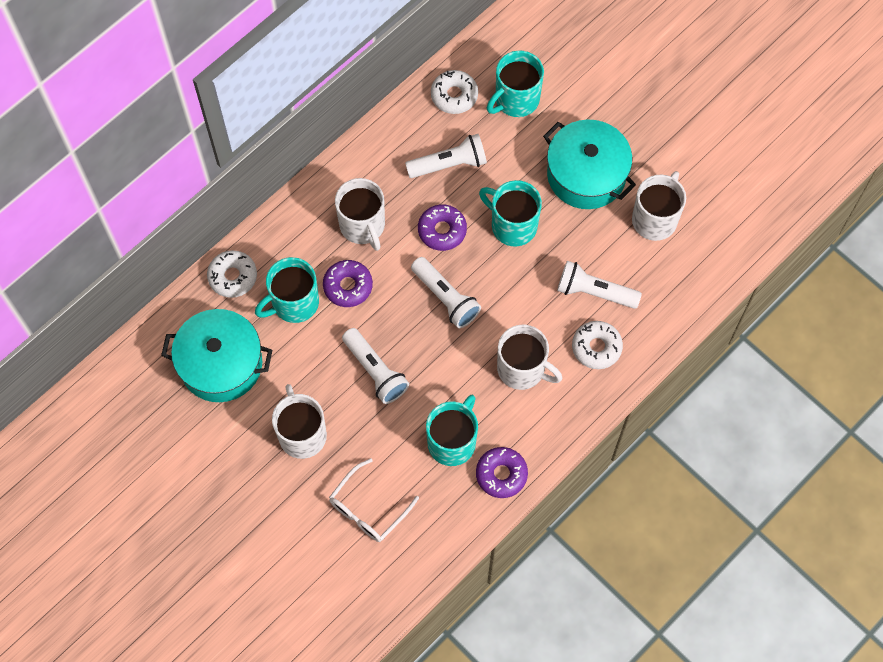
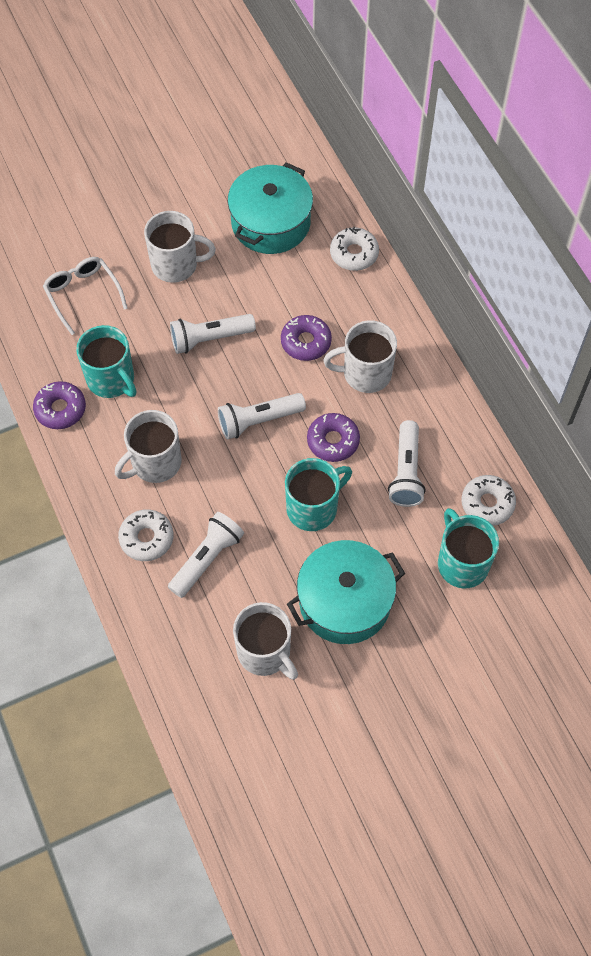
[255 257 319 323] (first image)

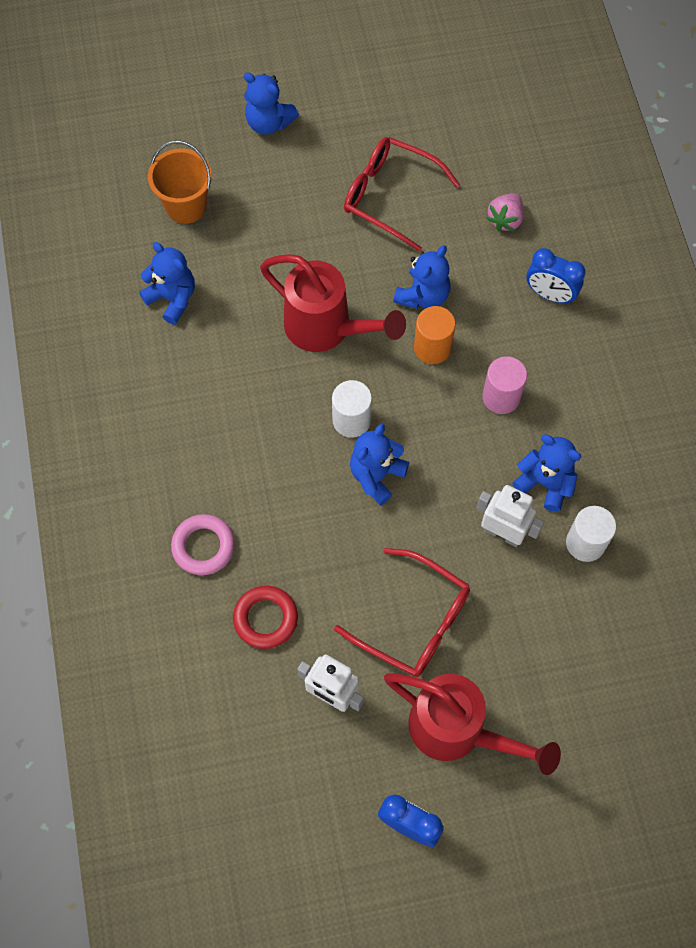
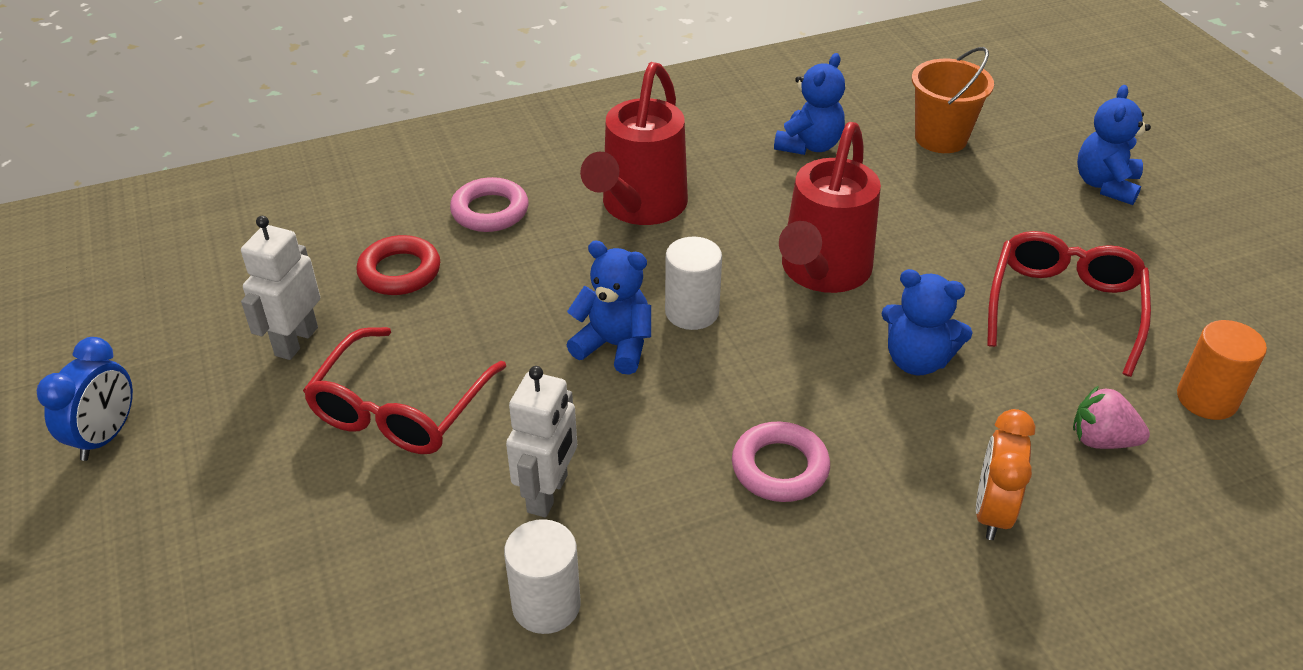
[976 409 1035 540]
[1177 320 1267 420]
[732 422 830 502]
[513 434 581 512] (first image)
[580 62 688 225]

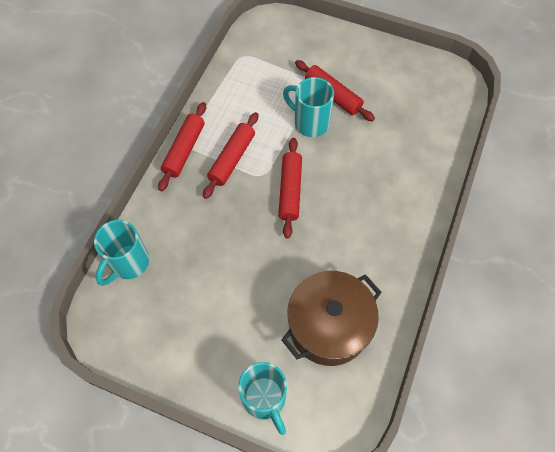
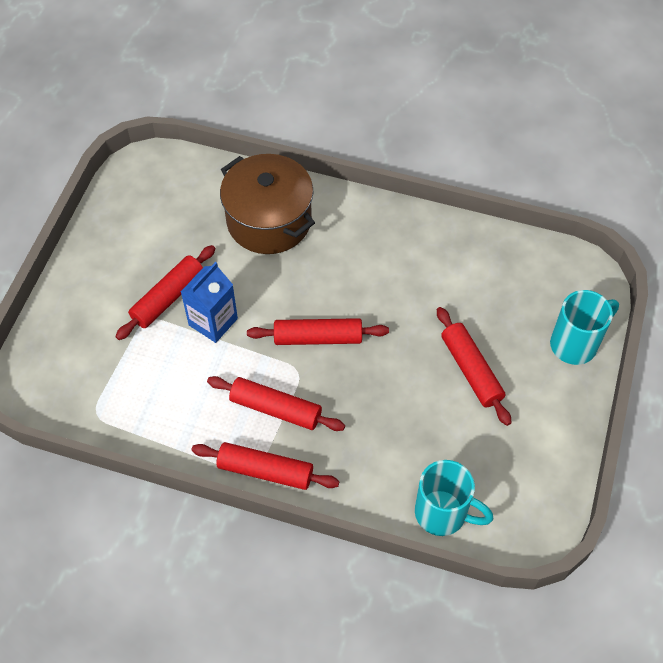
[181 262 238 343]
[220 154 315 254]
[437 307 511 426]

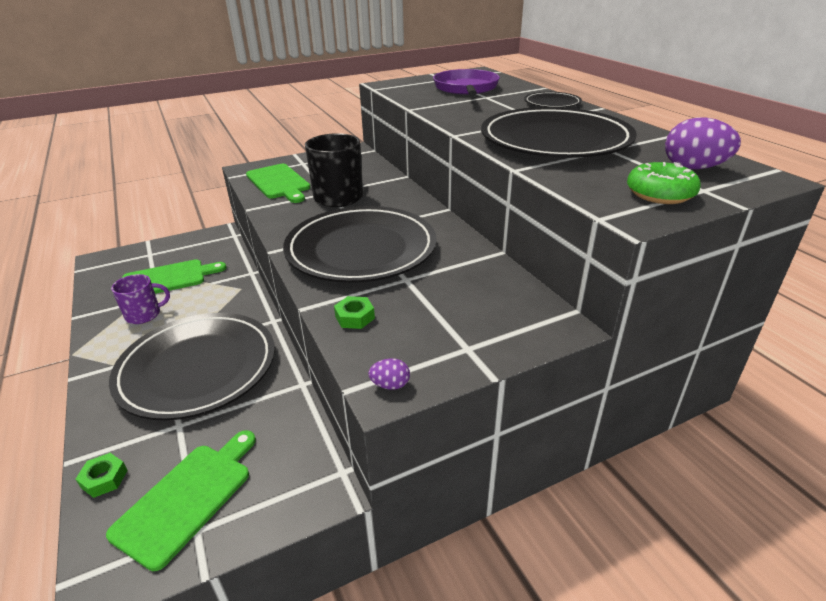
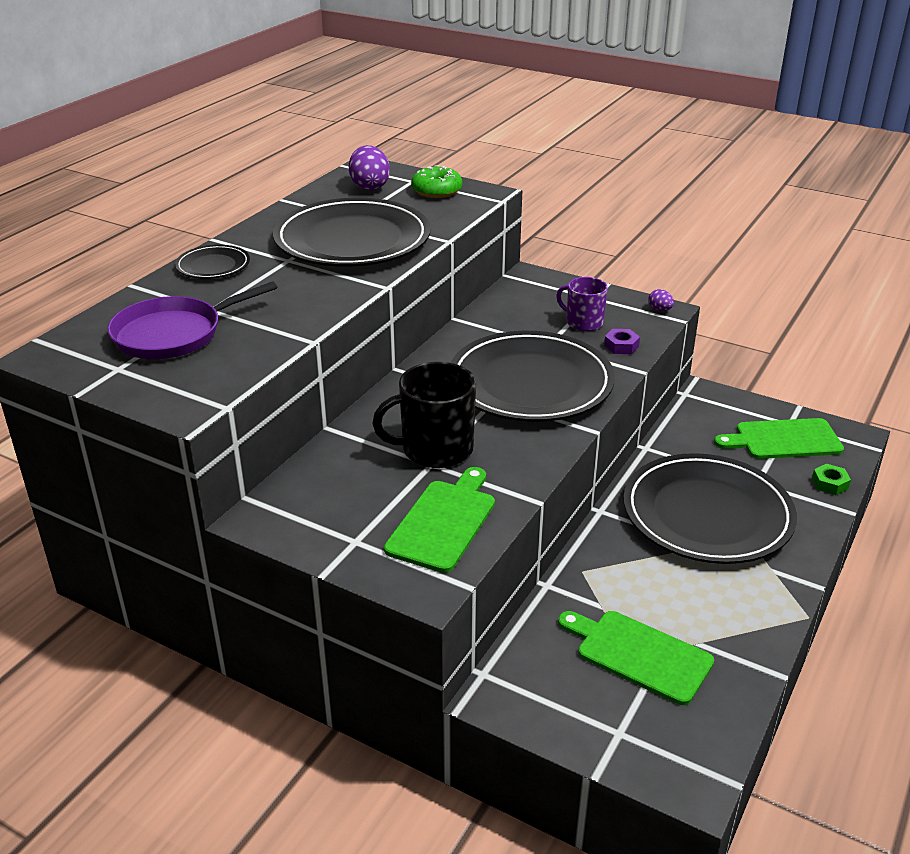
[556 277 608 331]
[604 329 640 354]

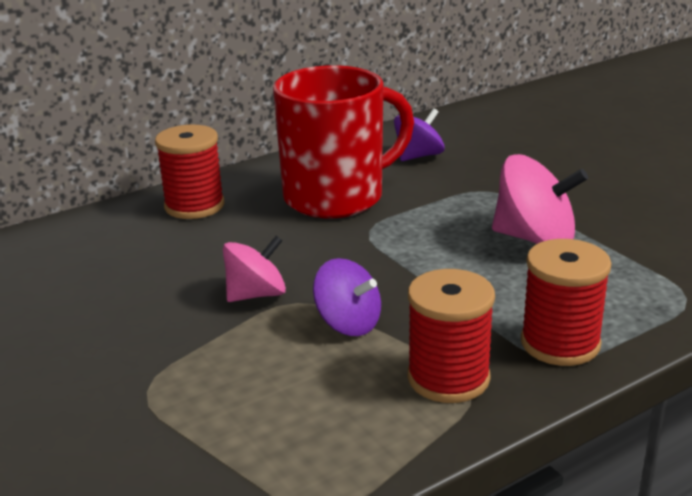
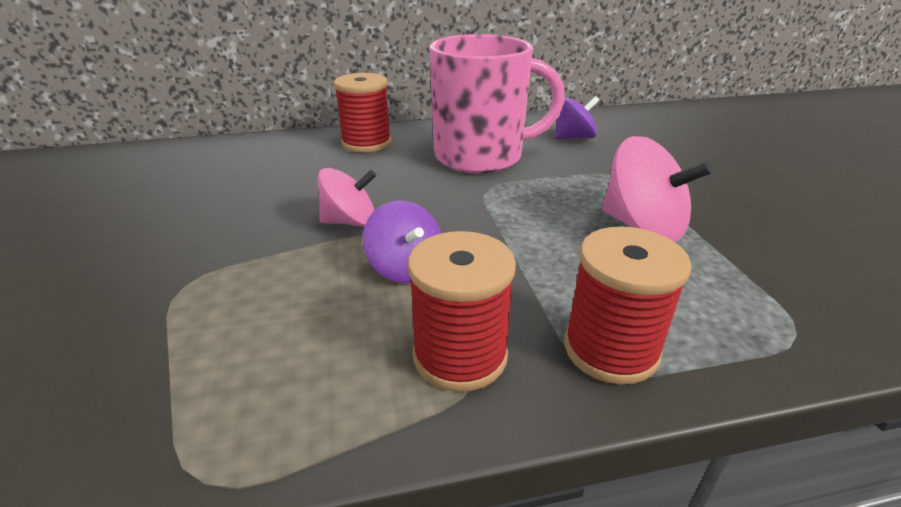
[430 34 565 174]

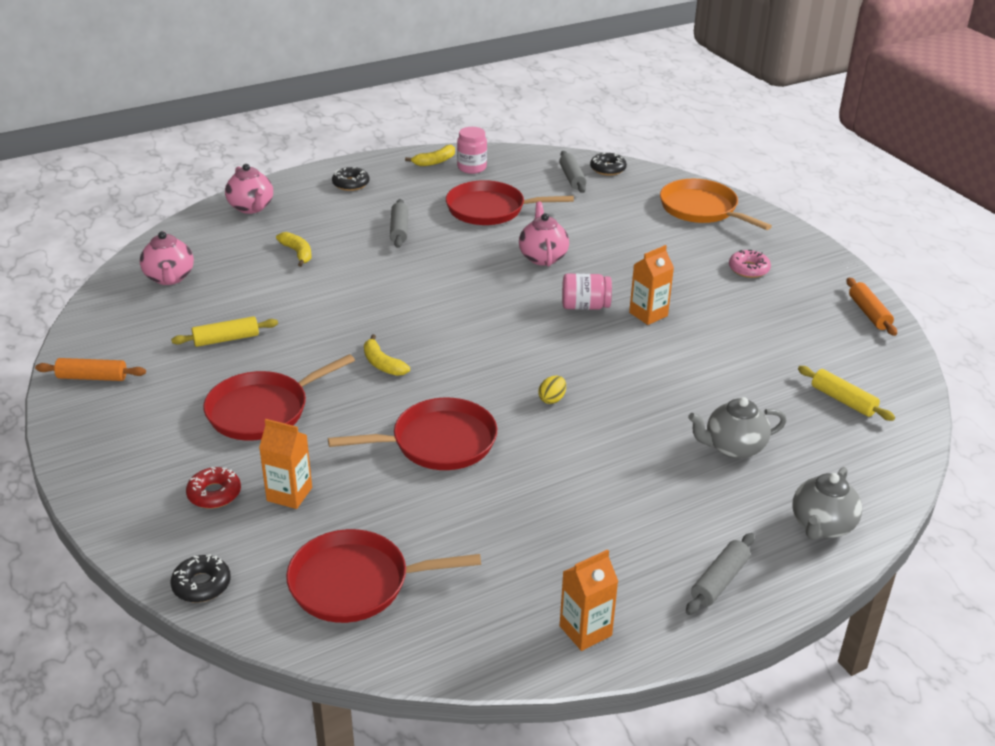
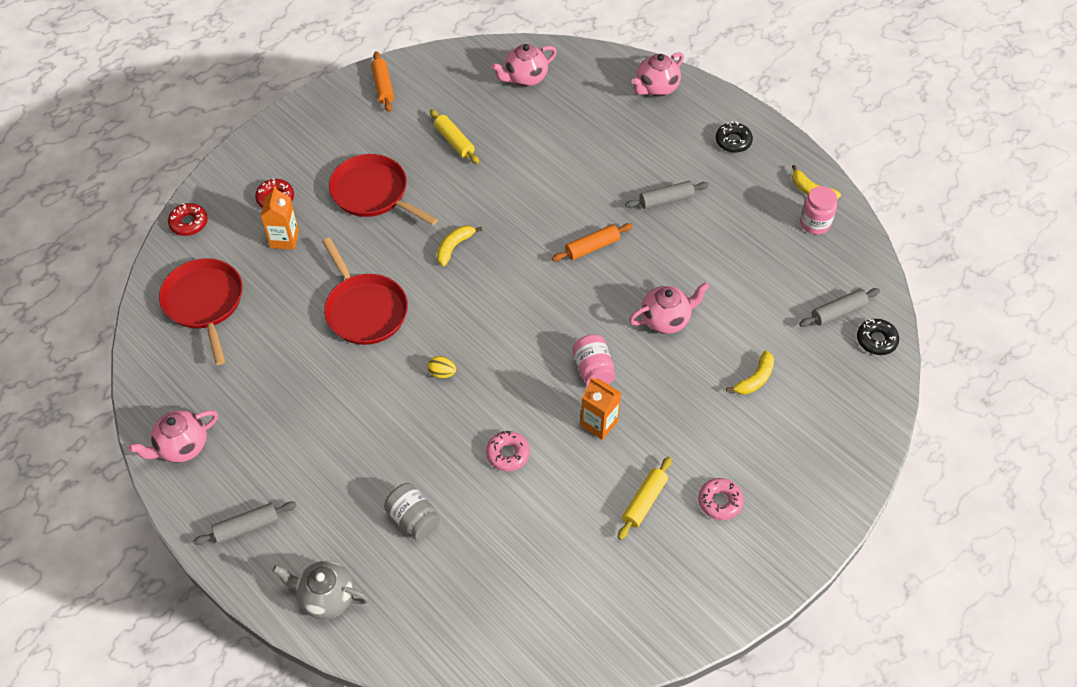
[660 179 772 230] (first image)
[446 180 574 225] (first image)
[726 350 774 395]
[552 223 633 262]
[618 457 672 540]
[384 483 440 540]
[193 501 297 545]
[128 410 218 463]
[168 203 208 236]
[486 431 530 471]

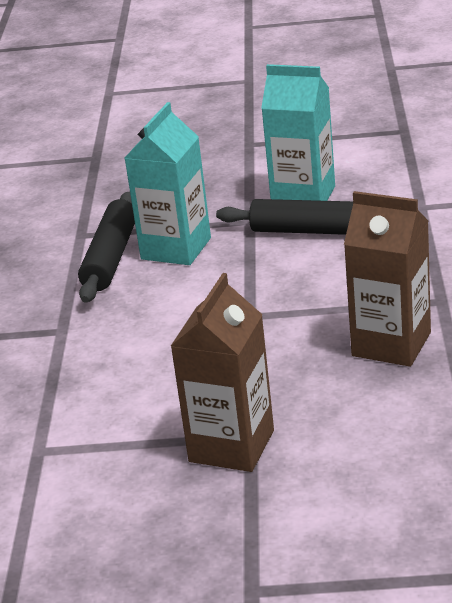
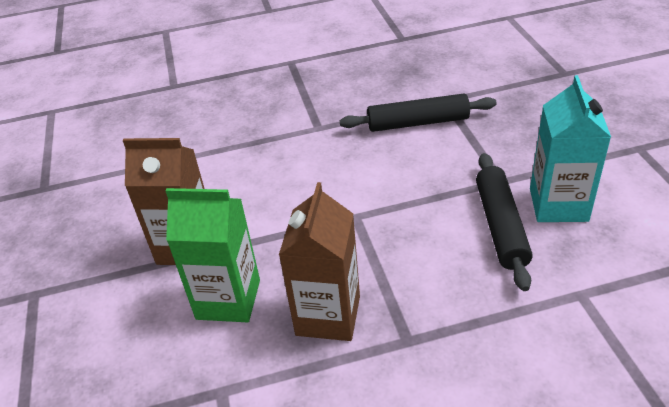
[125 102 211 265] (first image)
[165 188 260 322]

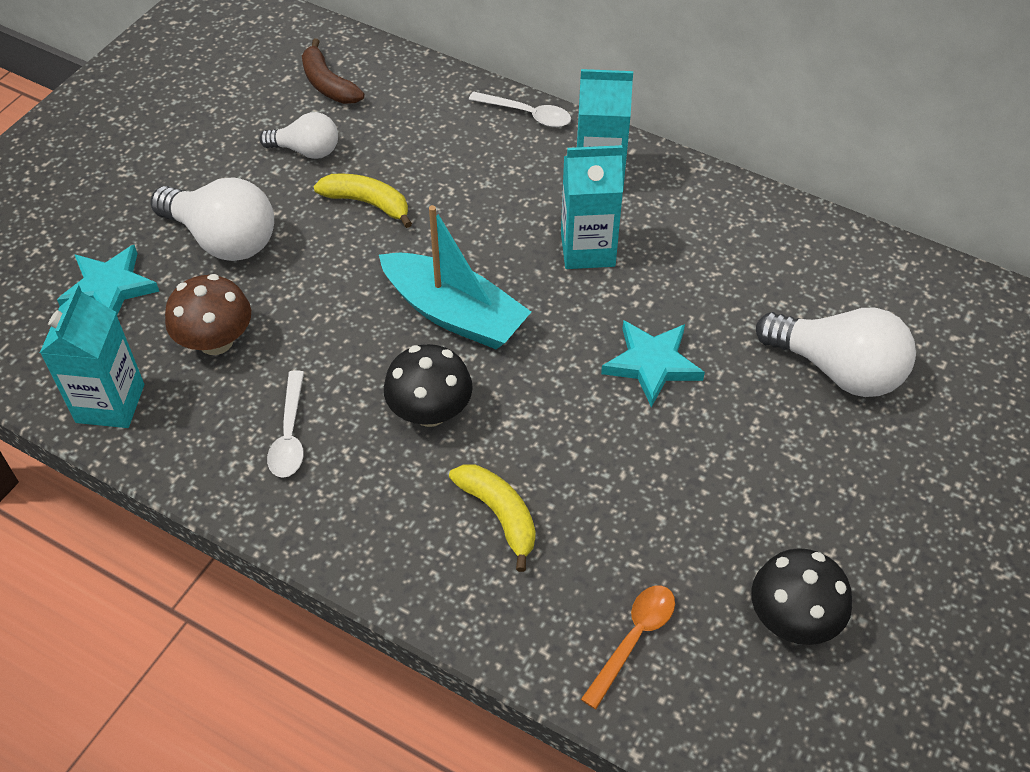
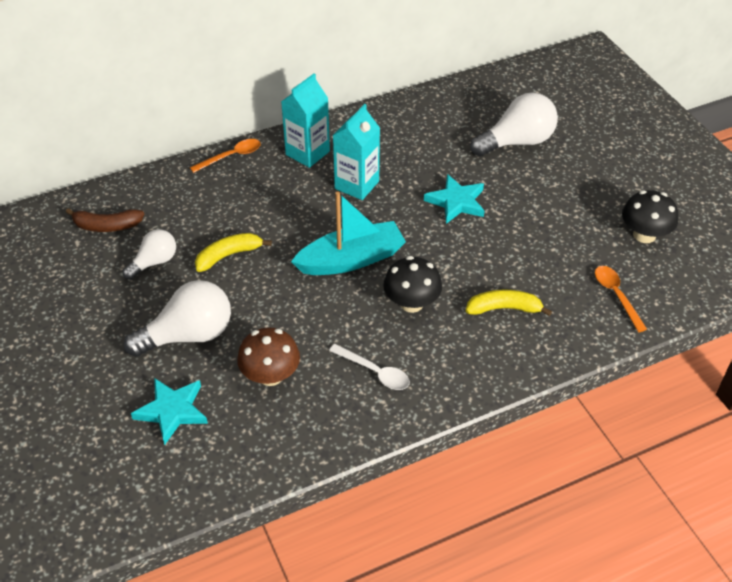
[190 139 261 173]
[40 284 144 428] (first image)

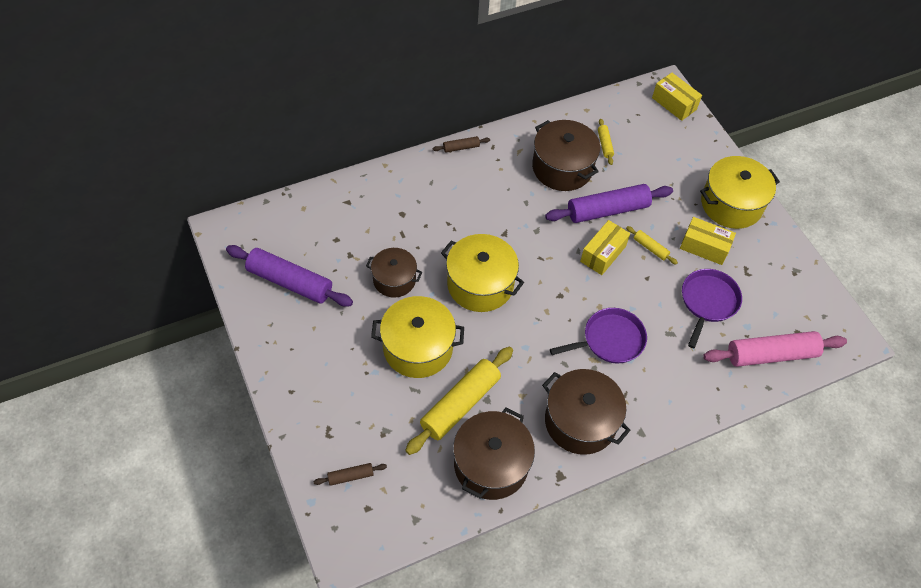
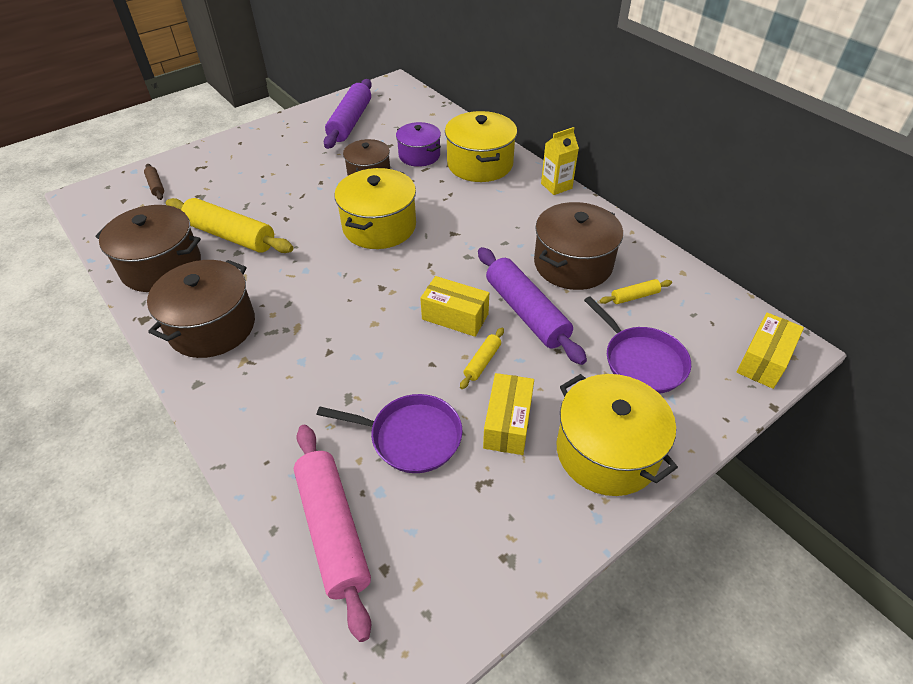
[541 127 579 195]
[445 111 517 182]
[584 296 691 394]
[396 122 441 167]

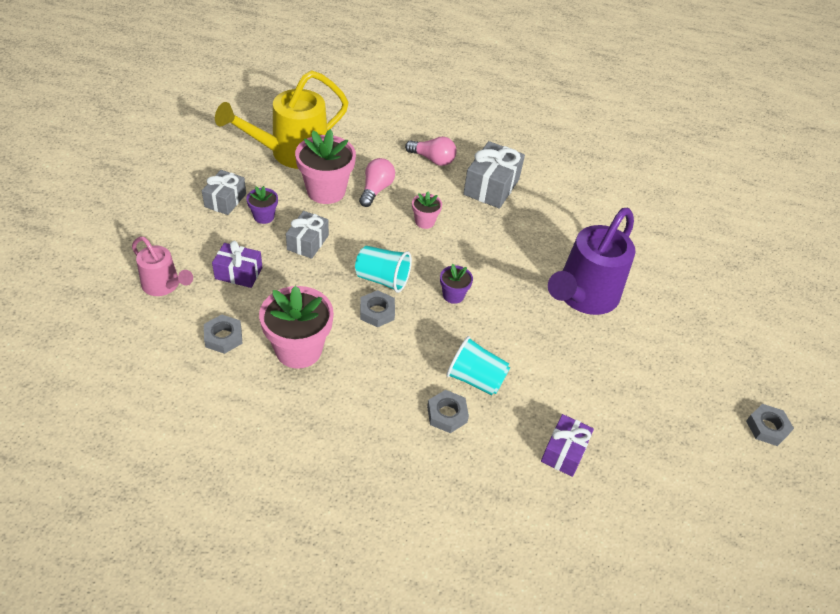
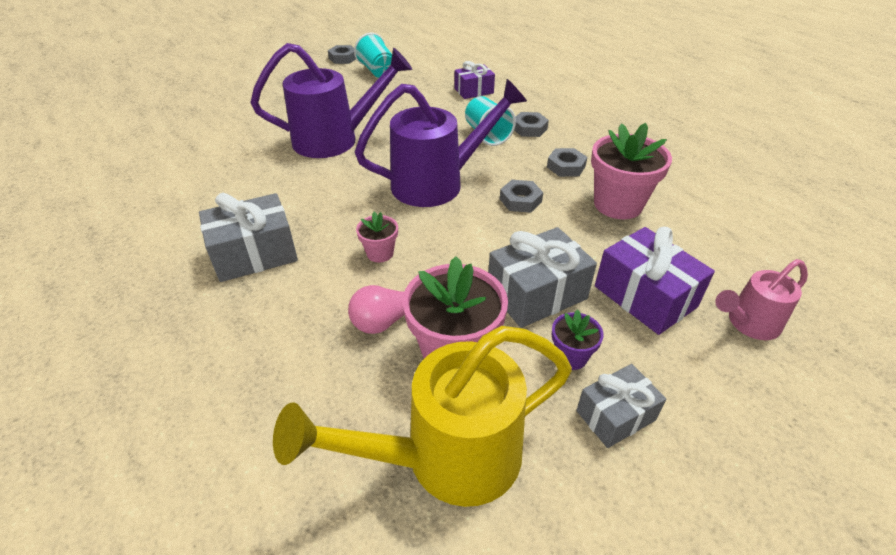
[273 326 572 507]
[405 137 456 166] (first image)
[488 227 597 328]
[715 259 808 340]
[595 227 715 335]
[354 33 392 78]
[355 79 527 207]
[547 148 587 177]

